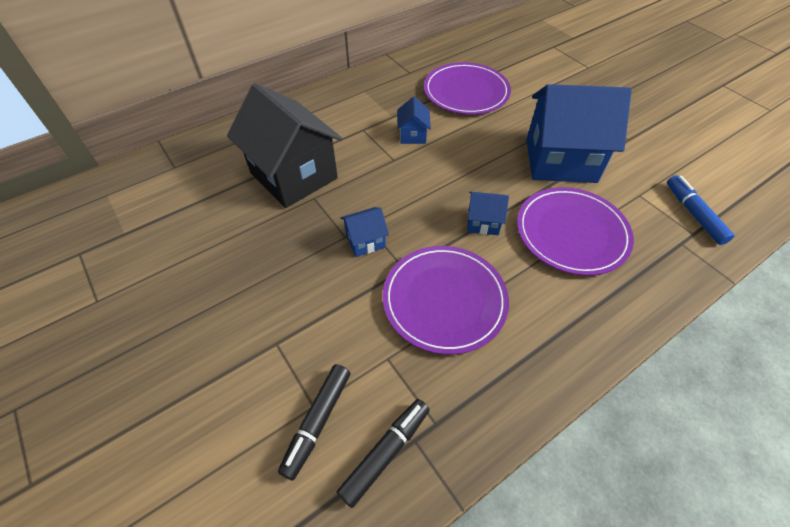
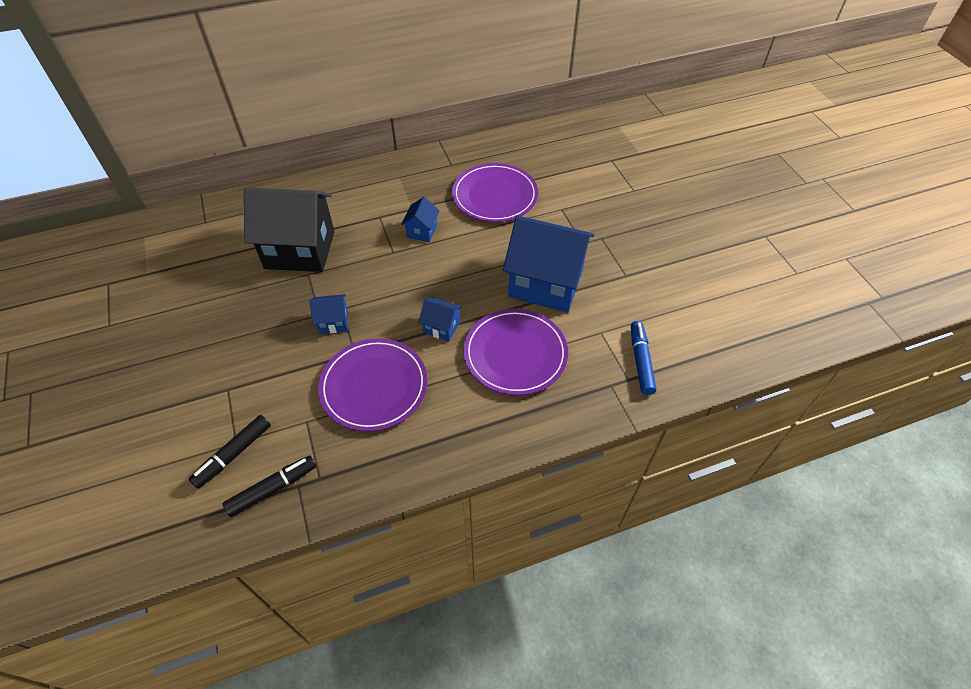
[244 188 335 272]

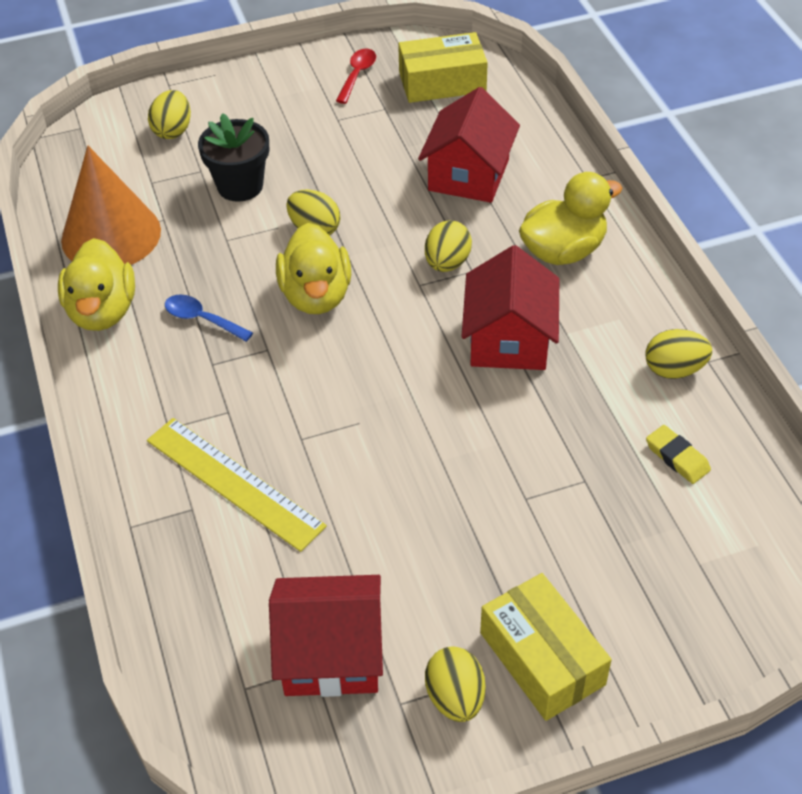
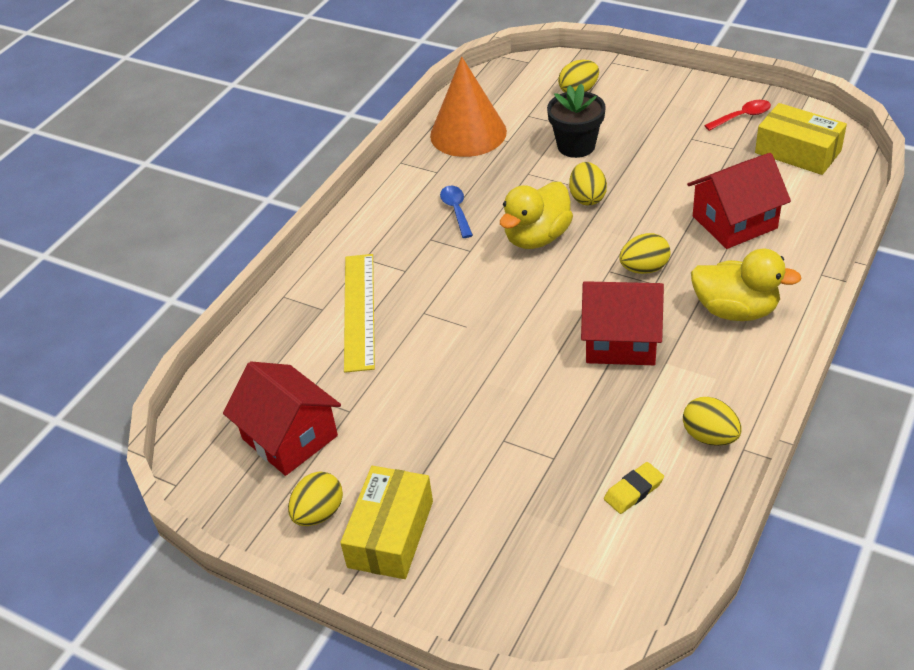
[58 238 135 331] (first image)
[581 281 664 365]
[604 462 664 514]

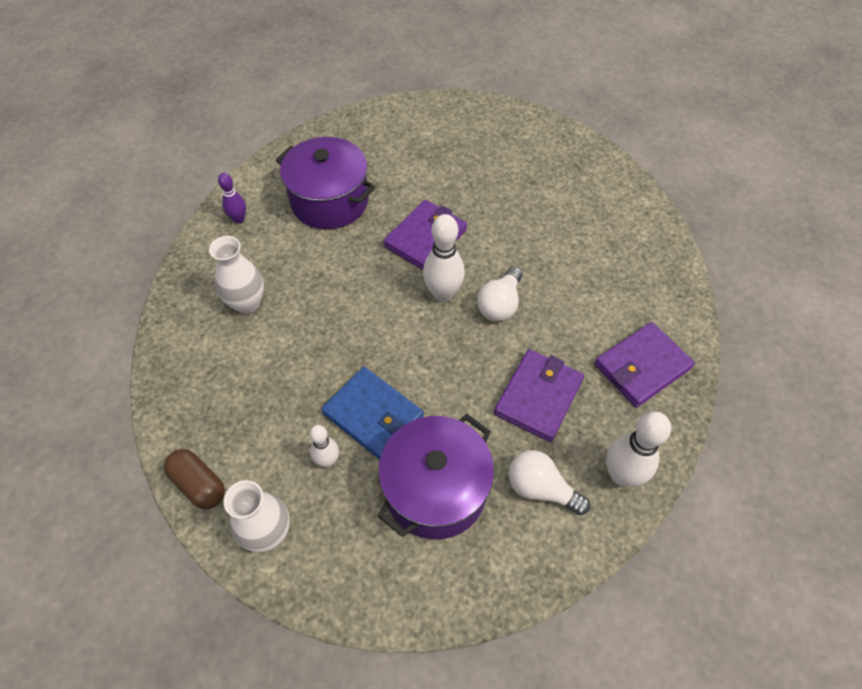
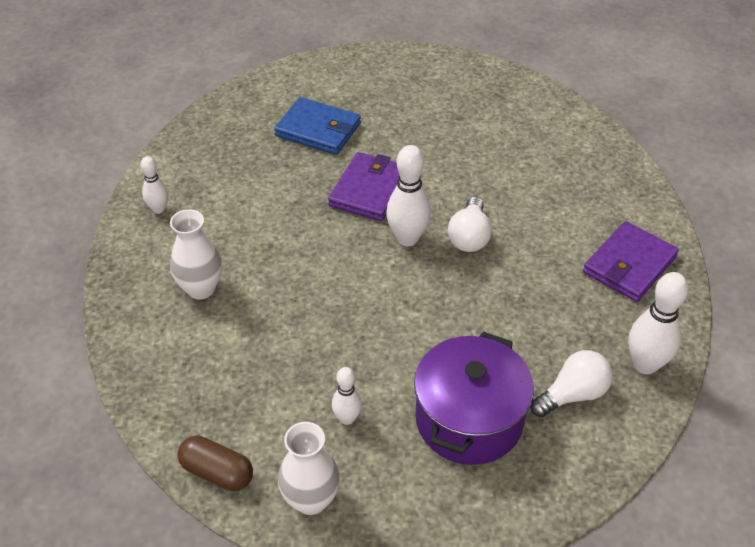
[276 137 375 229] (first image)
[141 156 168 214]
[494 349 584 442] (first image)
[274 97 361 155]
[530 350 612 417]

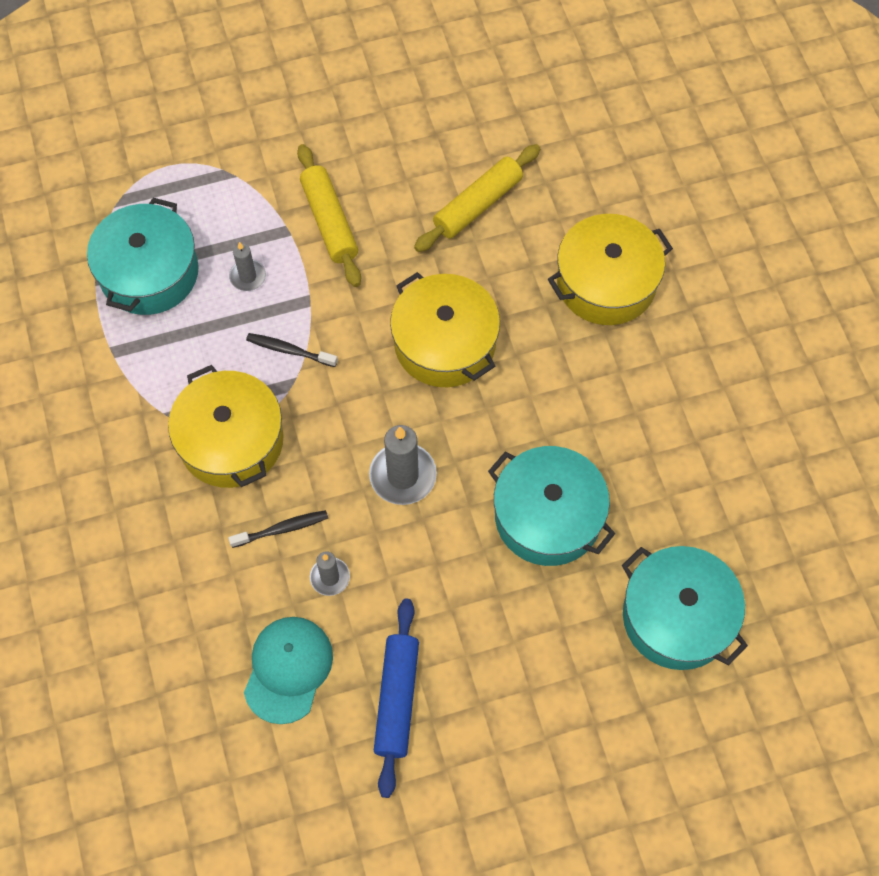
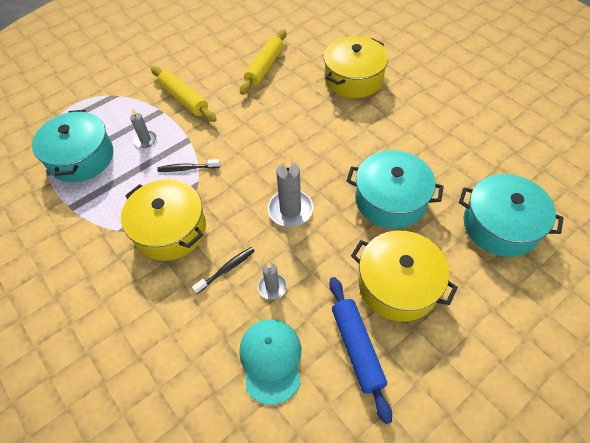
[351 231 458 321]

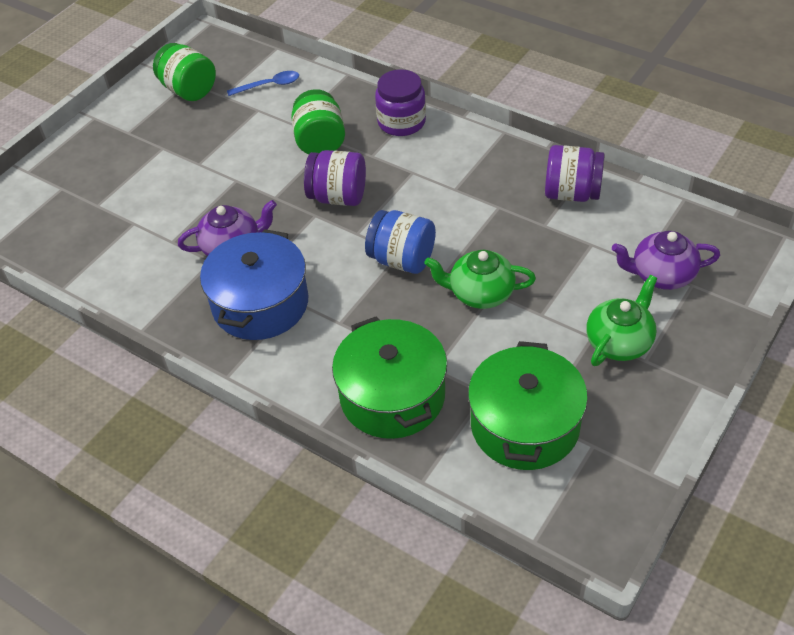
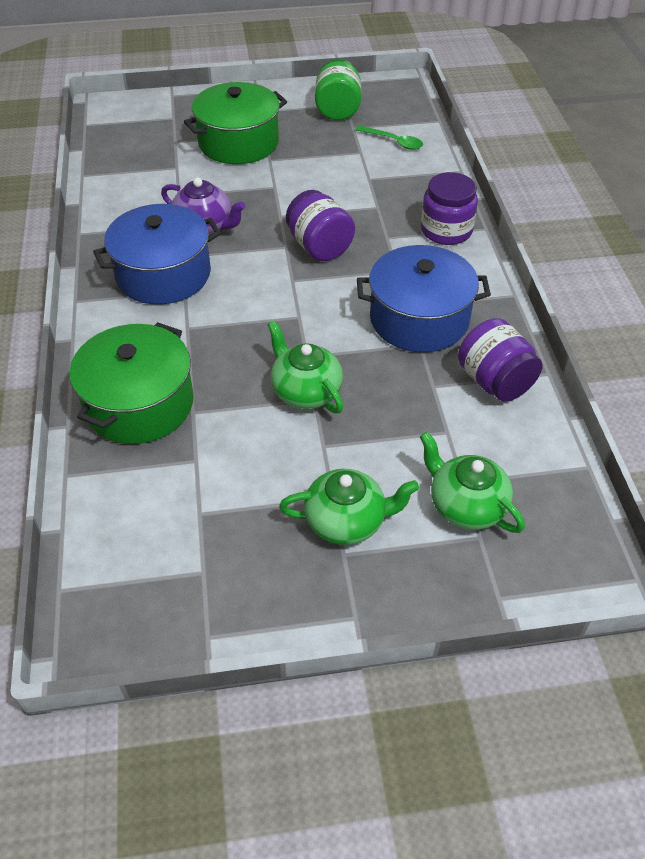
[355 125 423 150]
[291 89 345 154] (first image)
[365 210 436 274] (first image)
[420 432 525 533]
[184 82 287 164]
[357 245 491 352]

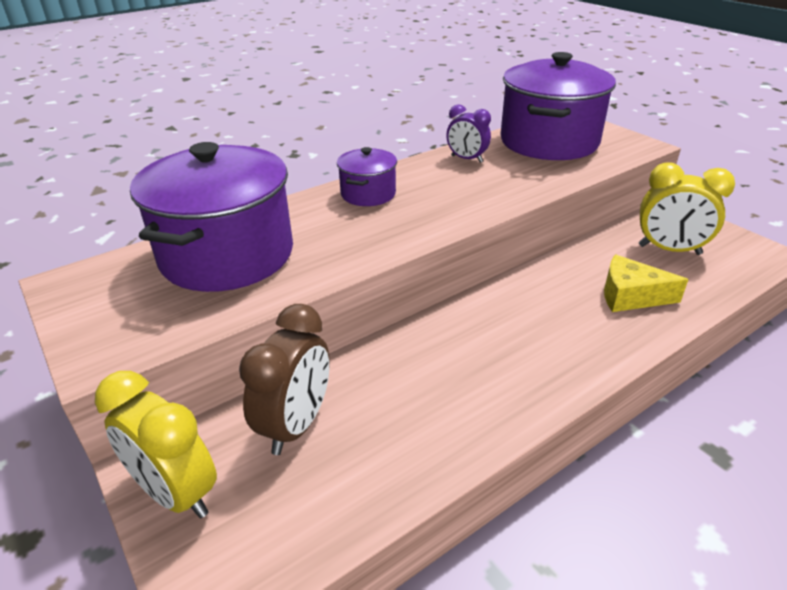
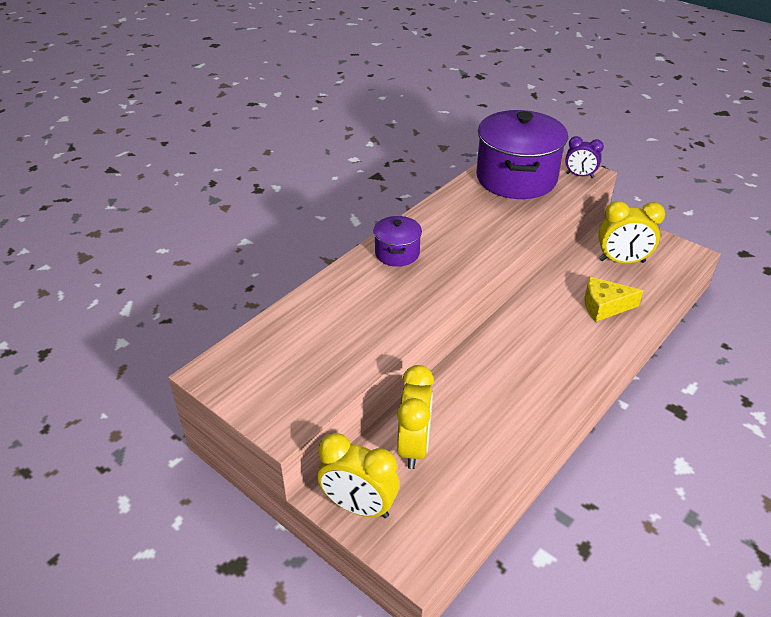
[565 136 604 178]
[130 142 293 292] (first image)
[397 365 434 469]

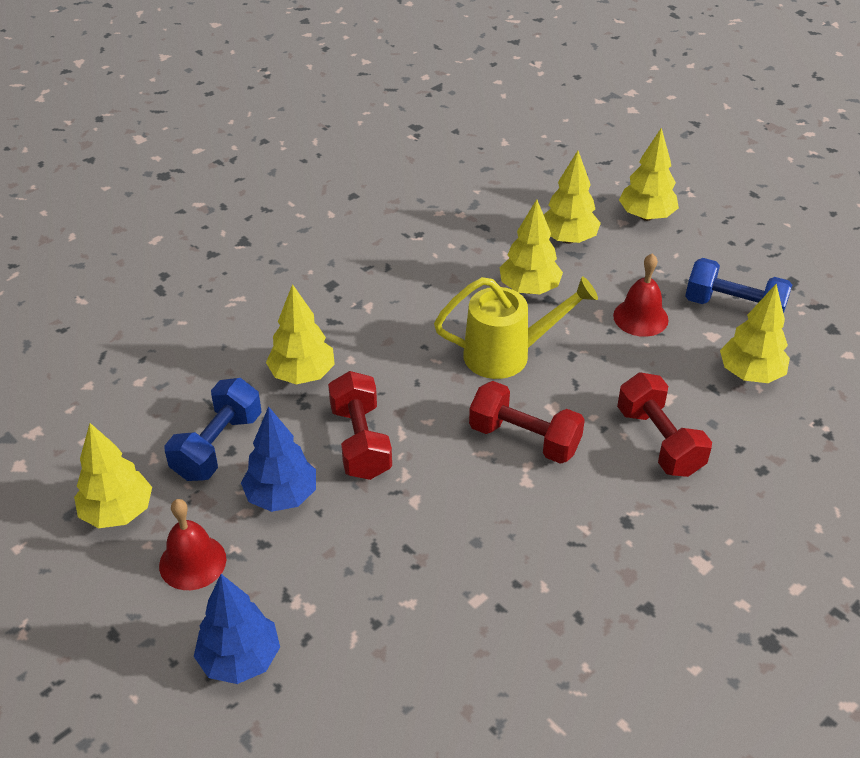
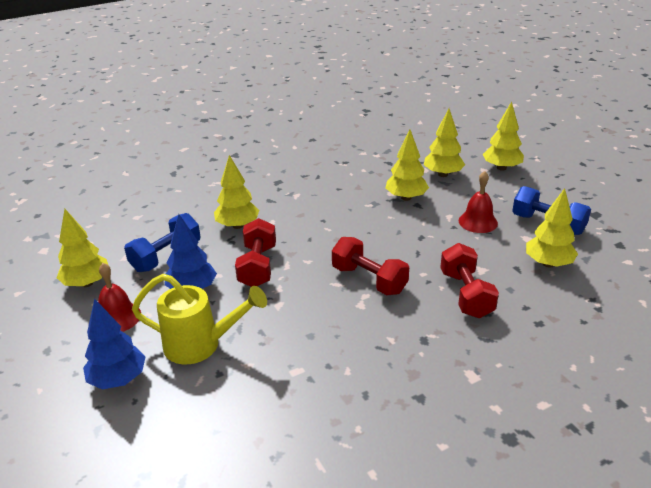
[132 274 267 364]

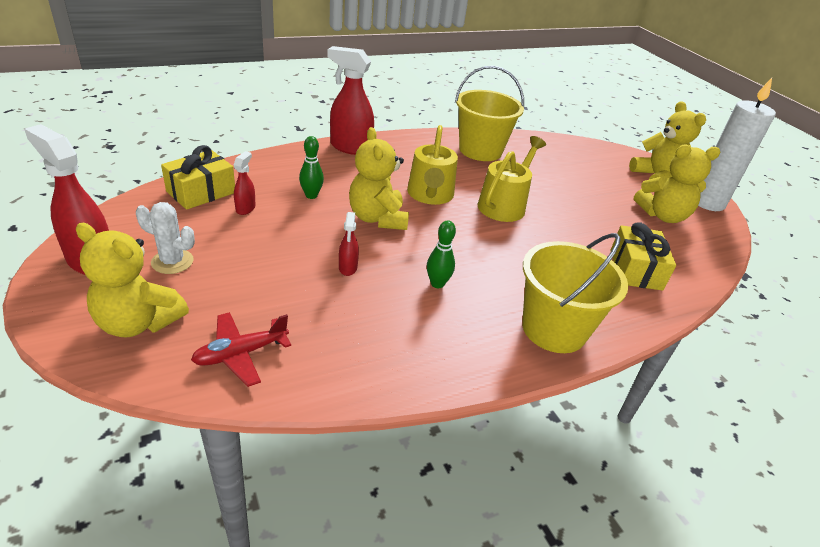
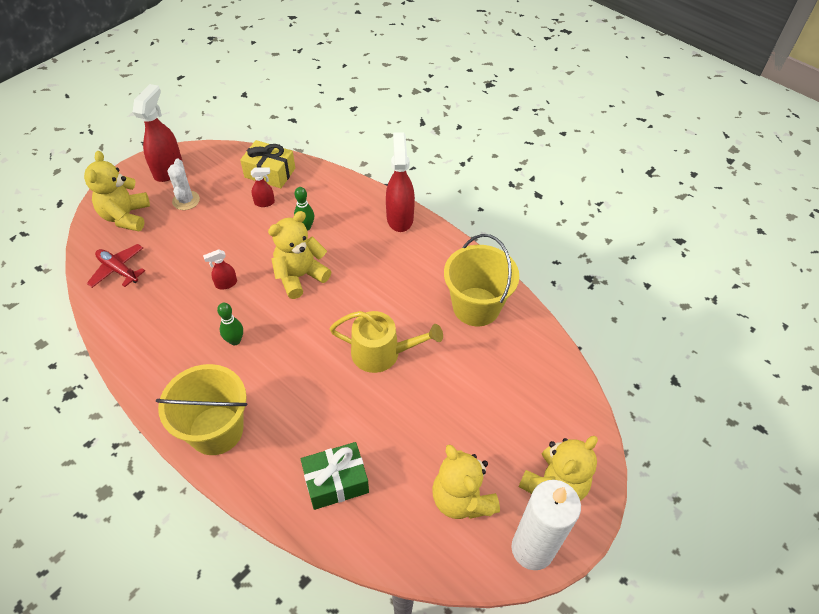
[407 125 458 205] (first image)
[301 442 369 510]

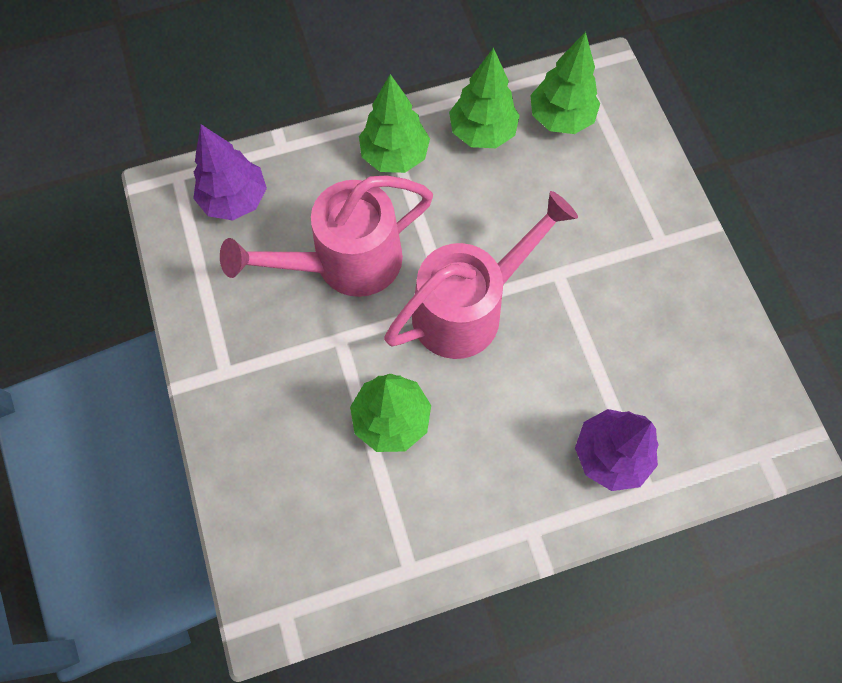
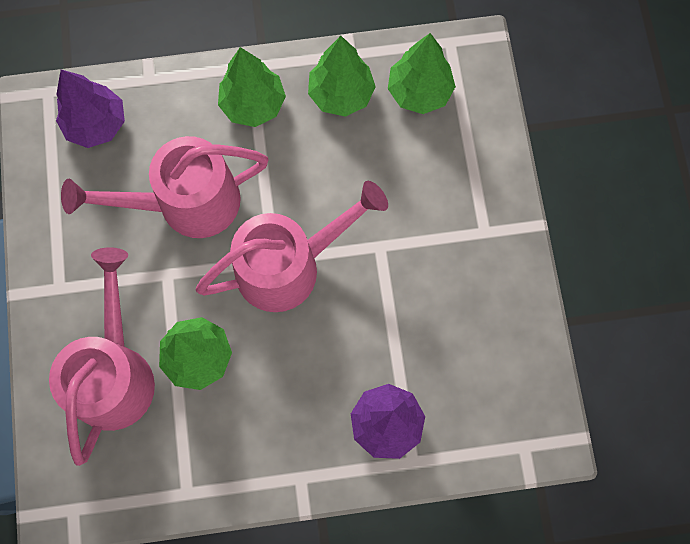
[49 247 155 466]

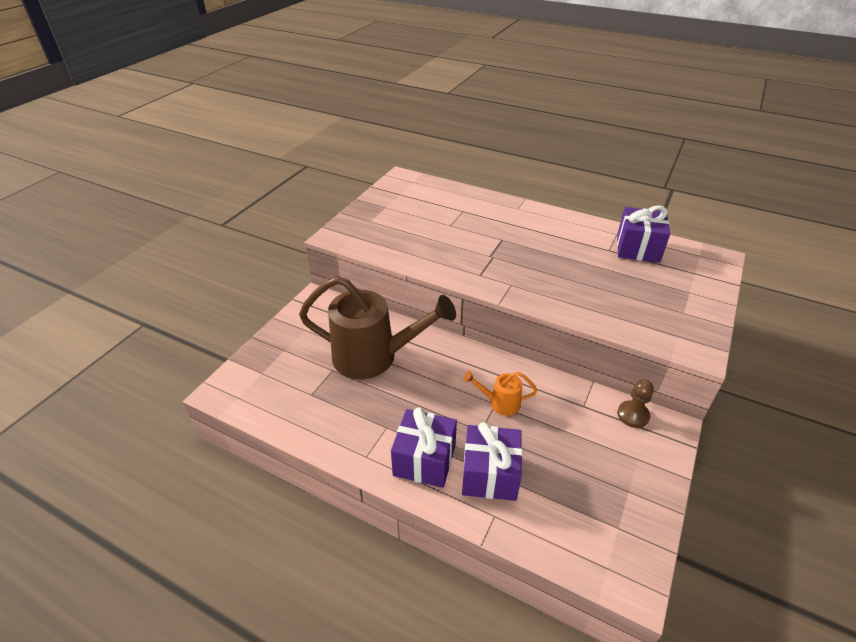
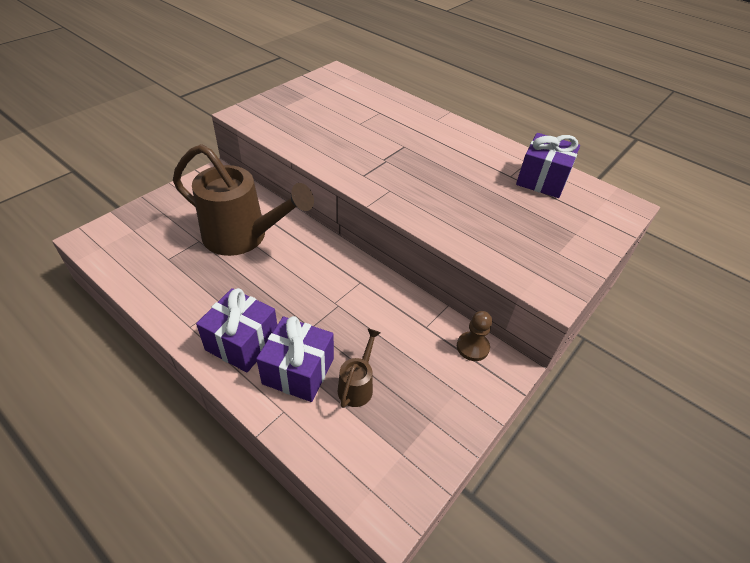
[463 371 537 416] (first image)
[338 328 381 408]

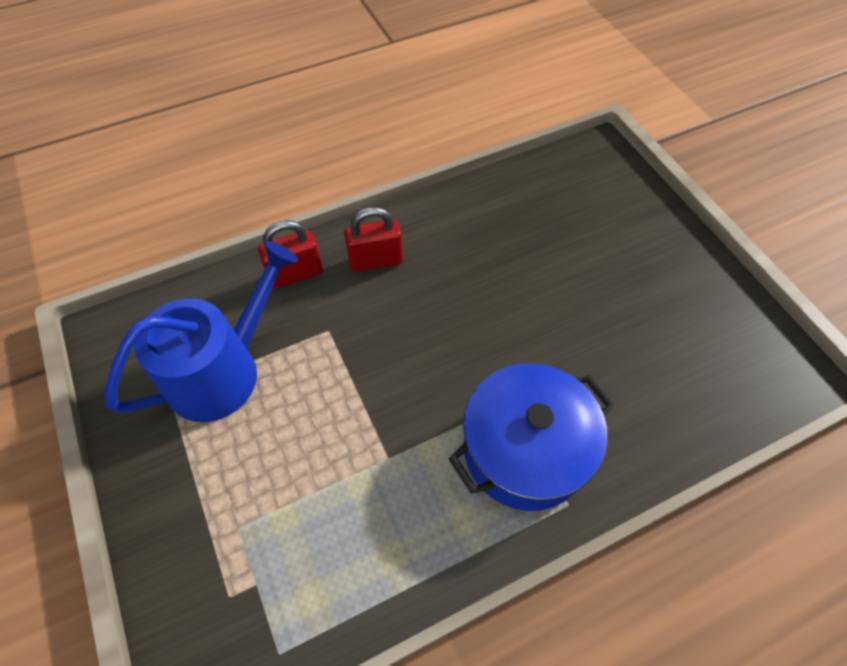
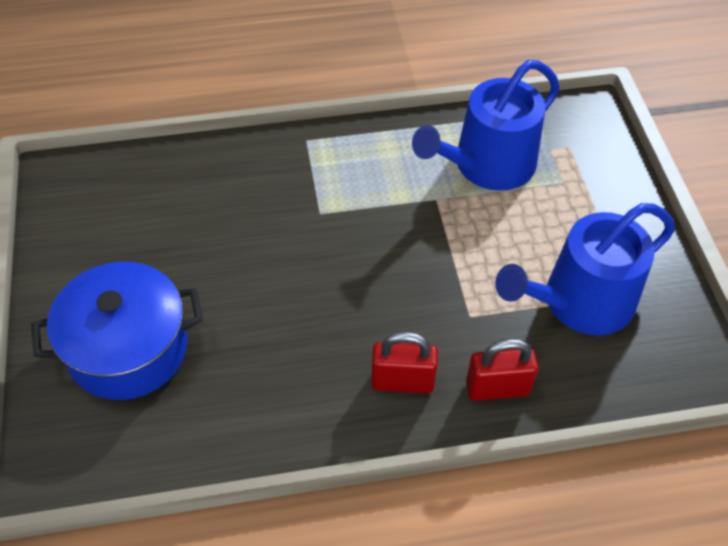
[31 261 203 400]
[412 60 560 191]

